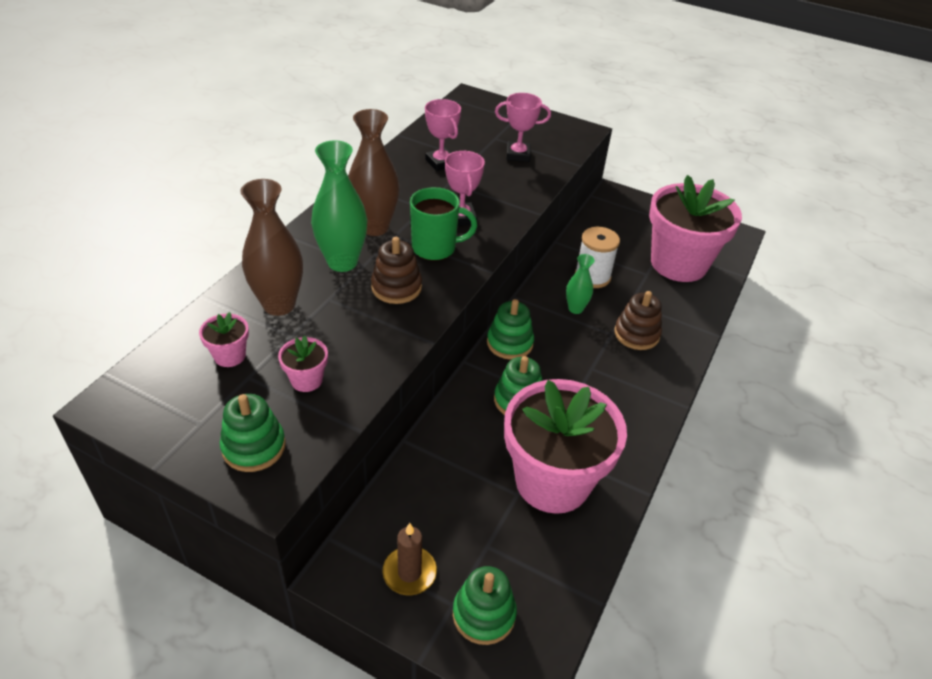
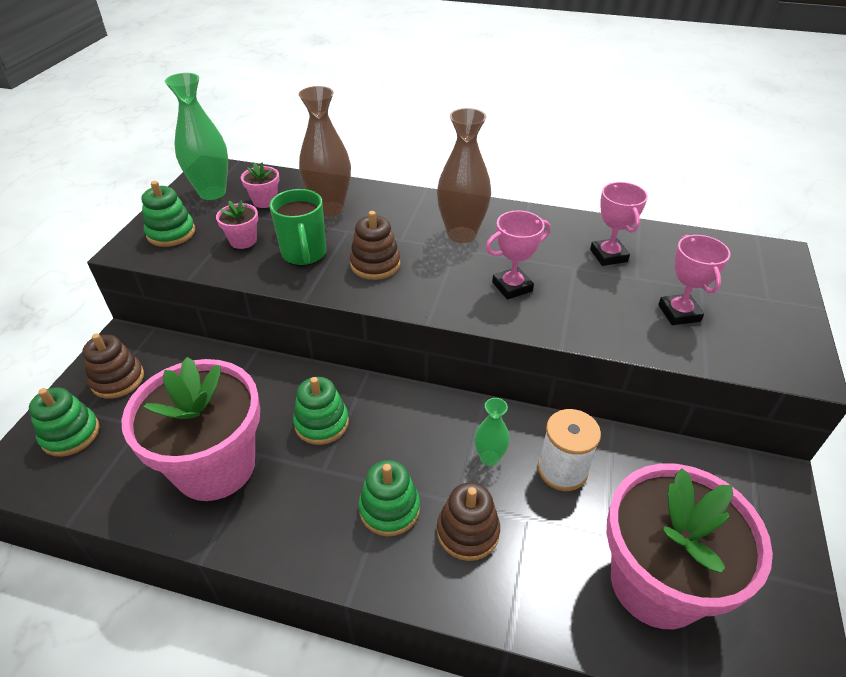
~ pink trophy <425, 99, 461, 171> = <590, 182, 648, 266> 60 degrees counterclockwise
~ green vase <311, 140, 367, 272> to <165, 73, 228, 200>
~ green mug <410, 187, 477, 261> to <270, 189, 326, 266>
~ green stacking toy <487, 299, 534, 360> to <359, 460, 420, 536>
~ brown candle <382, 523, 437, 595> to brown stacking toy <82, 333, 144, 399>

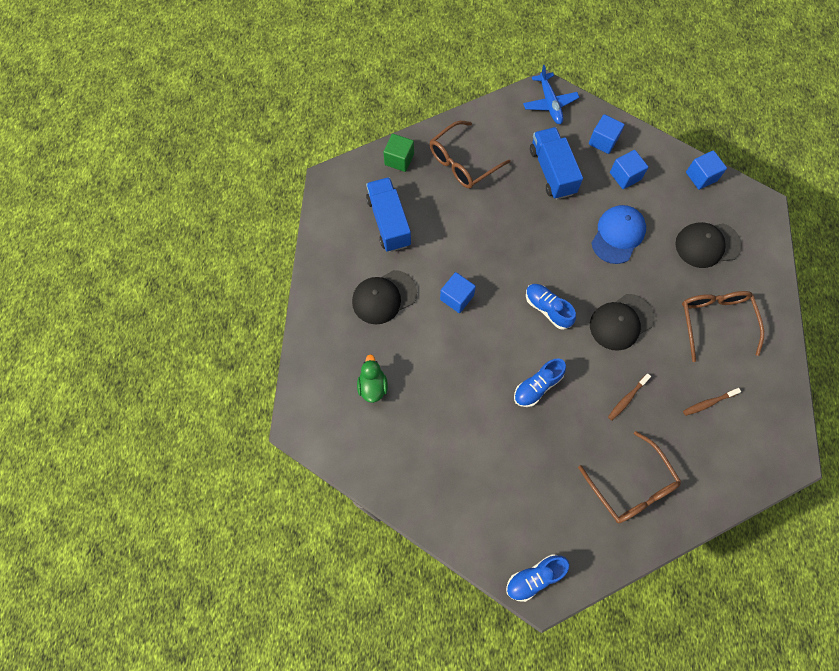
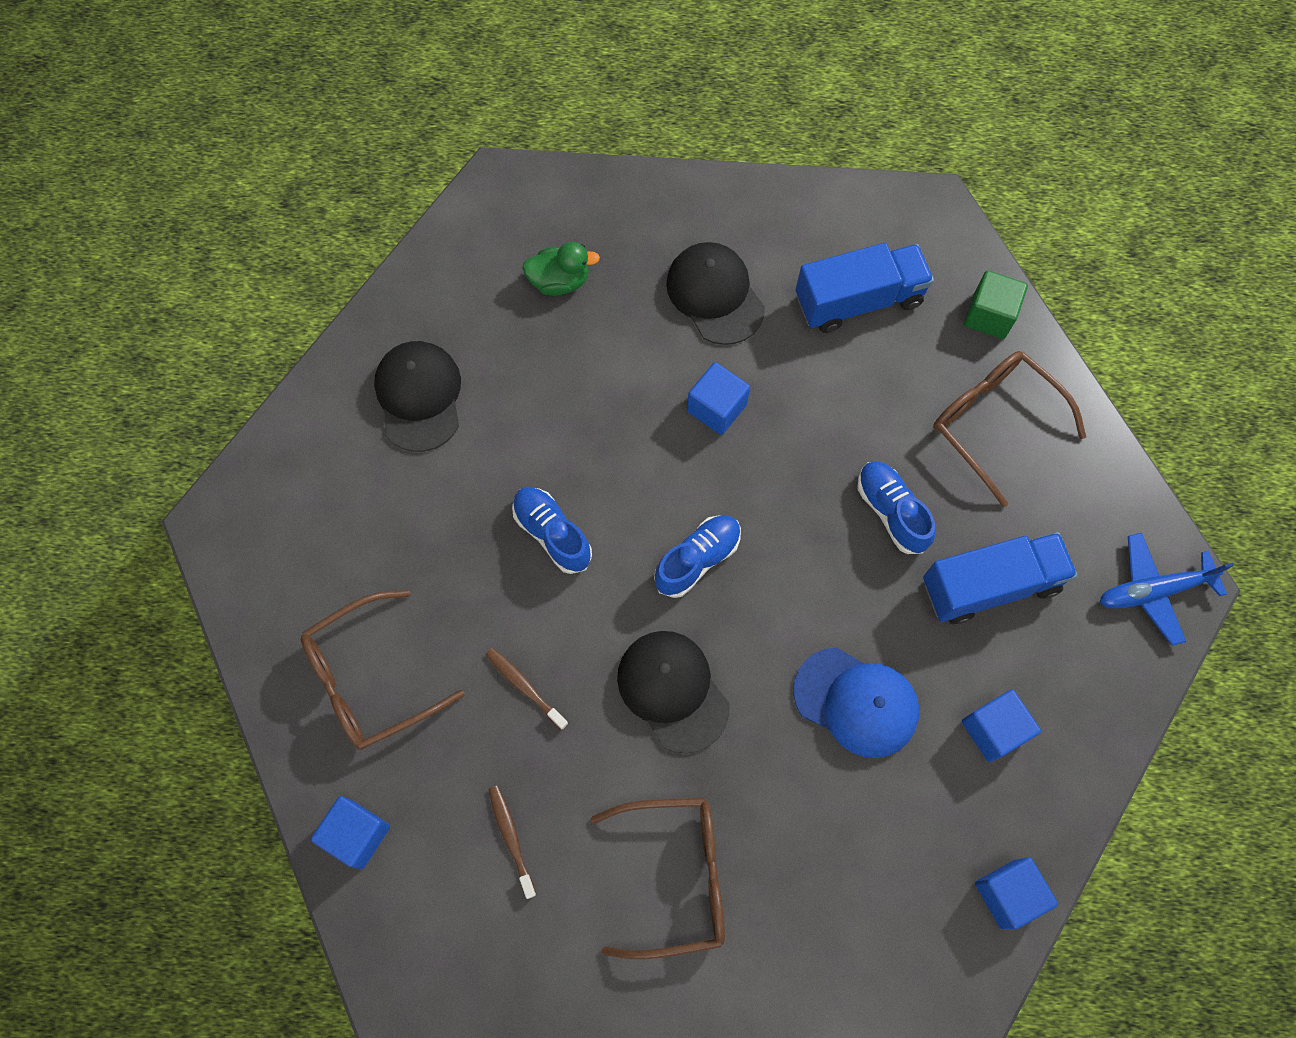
~ blue cube <589, 114, 625, 154> to <311, 796, 390, 869>
~ black cap <675, 222, 742, 268> to <374, 341, 461, 452>
~ blue shoe <506, 554, 569, 602> to <858, 461, 935, 554>

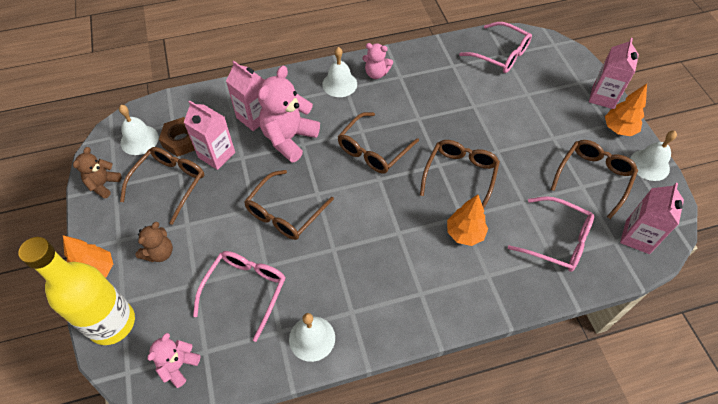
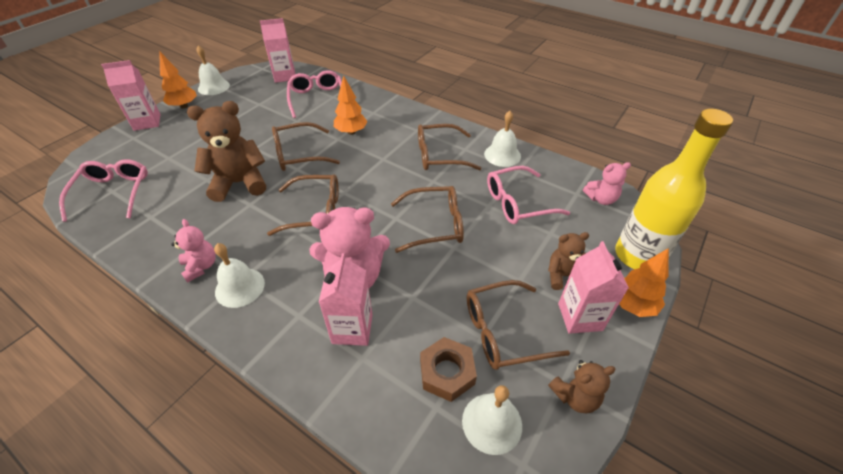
~ pink carton <184, 101, 235, 170> to <558, 241, 629, 334>
~ brown glasses <551, 140, 638, 219> to <418, 124, 482, 171>
+ brown teddy bear <187, 101, 266, 202>

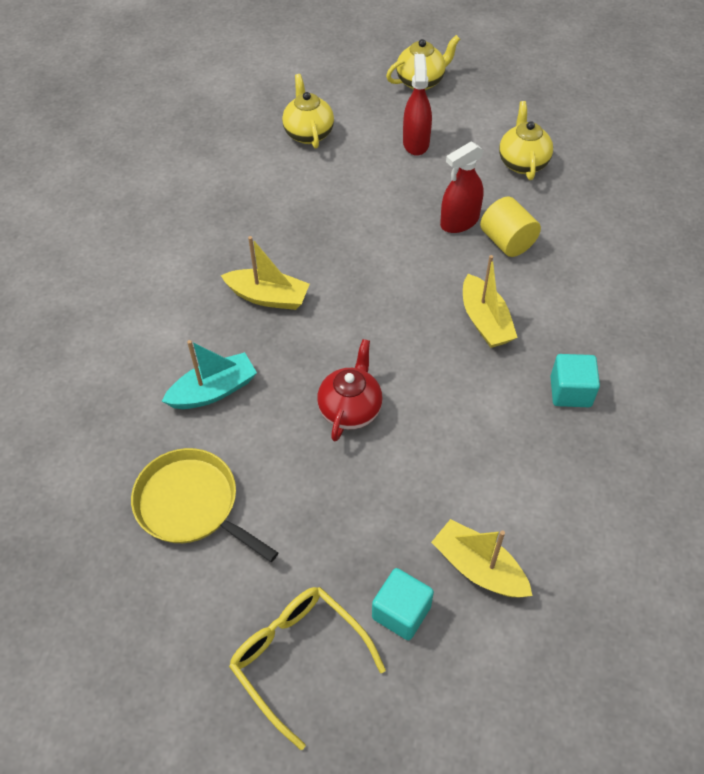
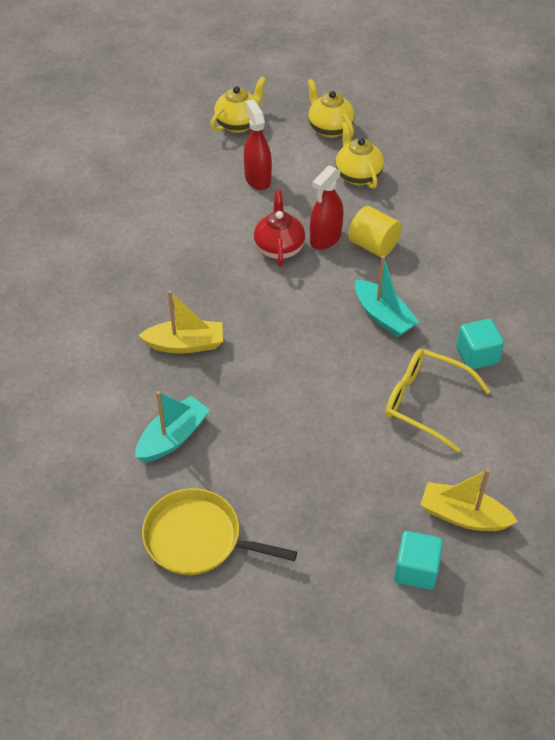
~ yellow teapot <282, 74, 334, 149> to <307, 79, 355, 138>
~ yellow boat <463, 255, 518, 348> to turquoise boat <355, 256, 419, 337>
~ red teapot <317, 339, 383, 441> to <254, 190, 305, 266>
~ yellow glasses <229, 587, 386, 750> to <385, 349, 490, 453>

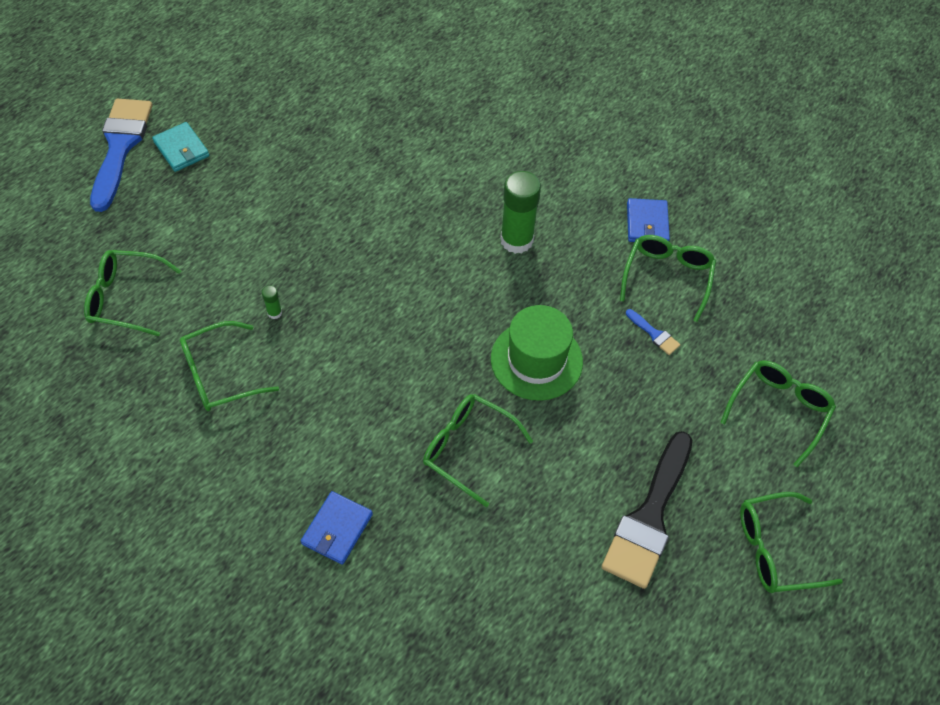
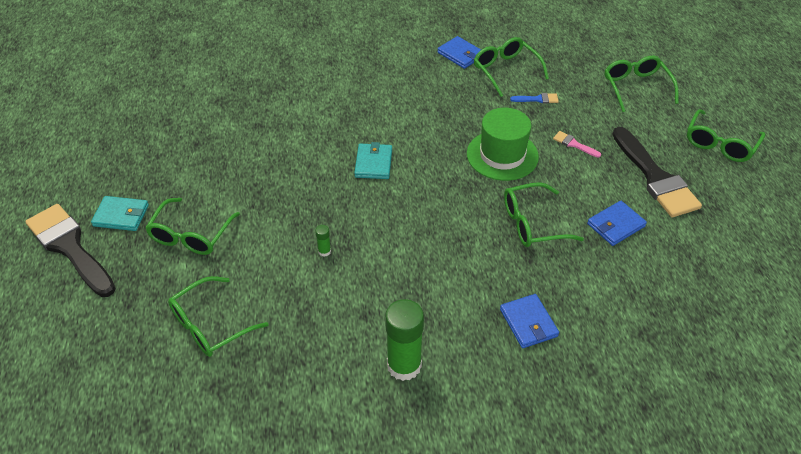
~ blue brush <90, 99, 152, 212> to black brush <25, 204, 116, 297>
~ green glue stick <500, 171, 541, 254> to <385, 299, 424, 381>
~ green glasses <180, 321, 279, 411> to <145, 198, 240, 255>
+ pink brush <553, 131, 601, 158>
+ turquoise wallet <354, 142, 392, 179>
+ blue wallet <587, 201, 647, 246>

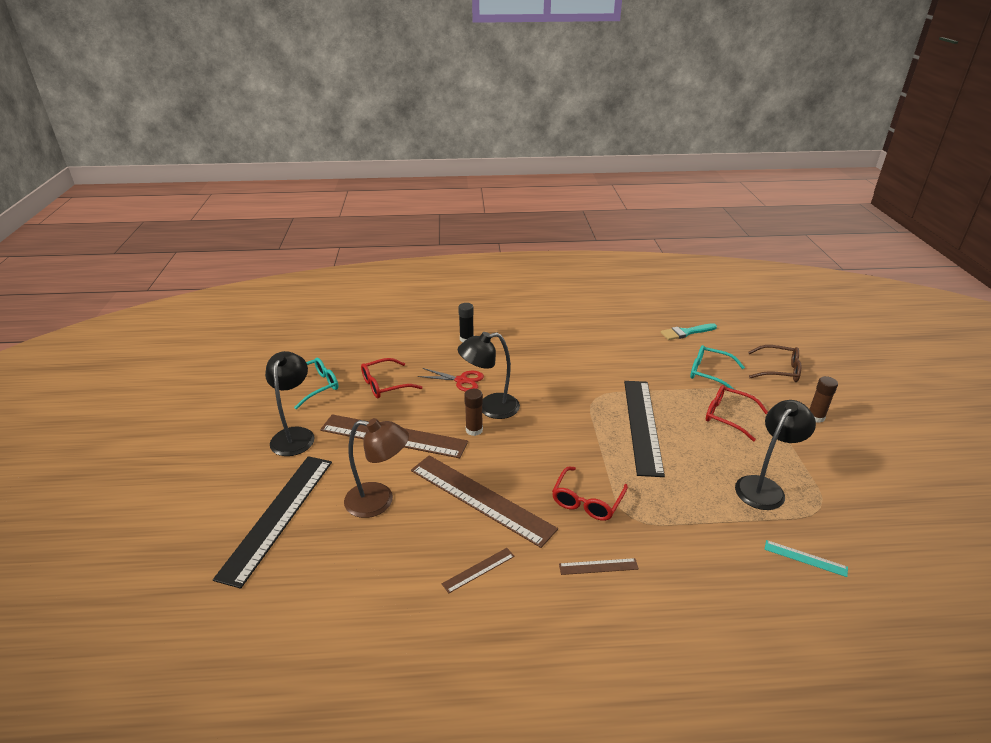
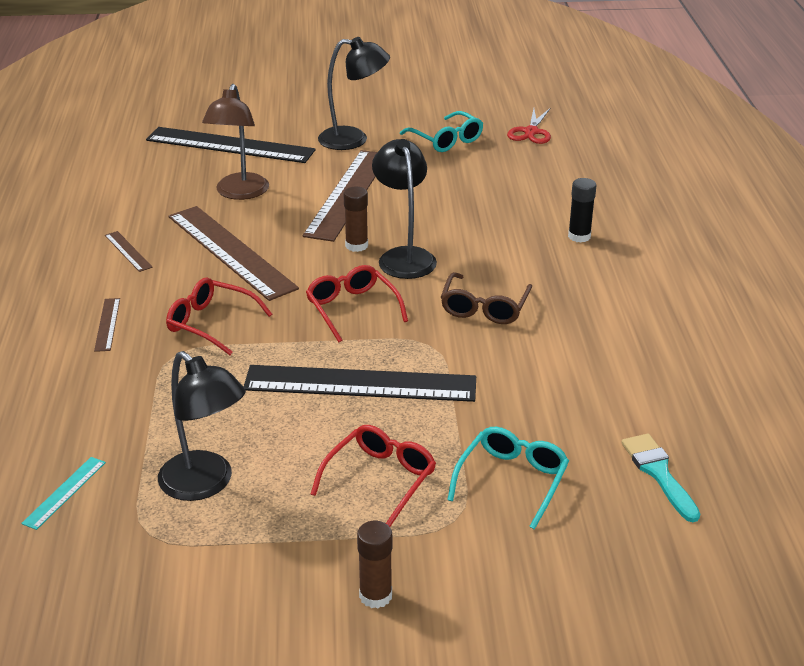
~ brown glasses <748, 345, 801, 382> to <441, 272, 533, 324>
~ red glasses <361, 358, 422, 398> to <306, 265, 408, 342>
~ red scissors <418, 368, 484, 392> to <507, 108, 551, 144>
~ brown ruler <411, 455, 558, 548> = <169, 206, 299, 301> 75 degrees counterclockwise

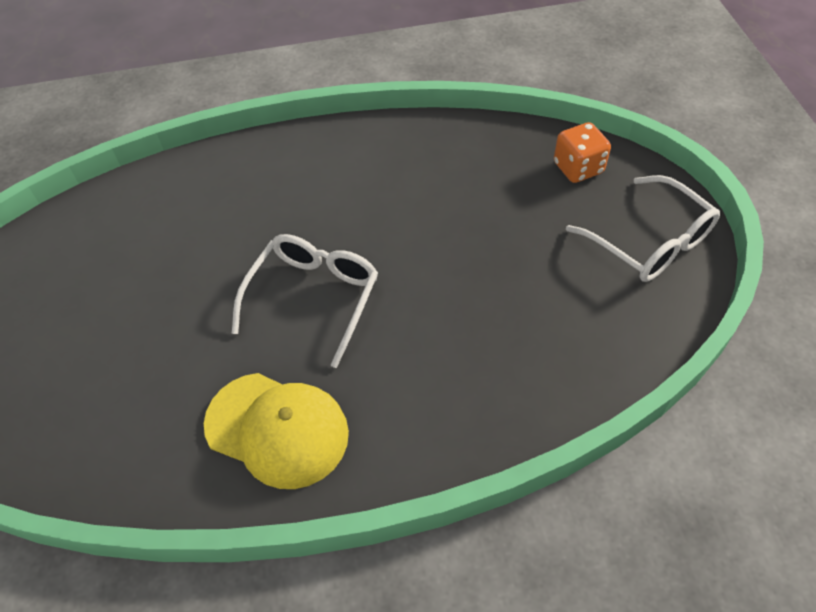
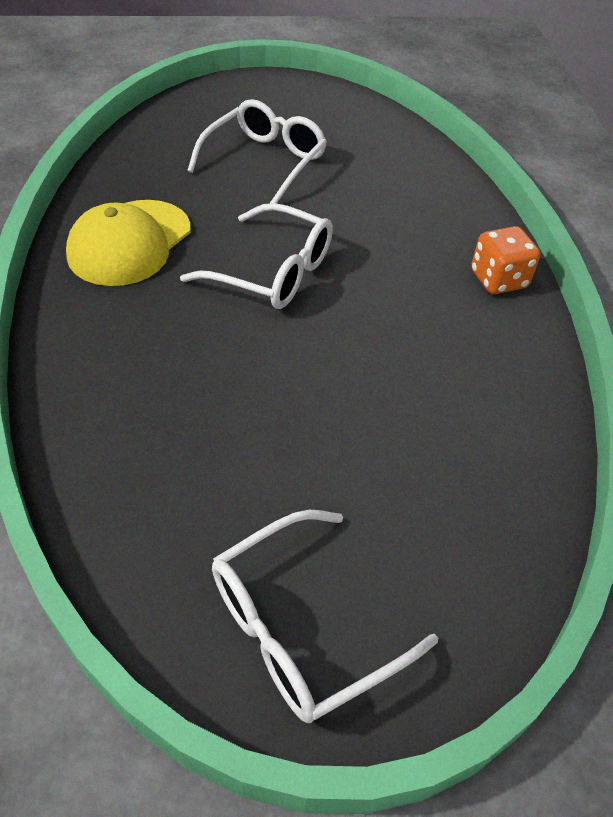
~ orange dice <554, 122, 611, 183> to <471, 226, 540, 294>
+ white glasses <187, 99, 327, 203>

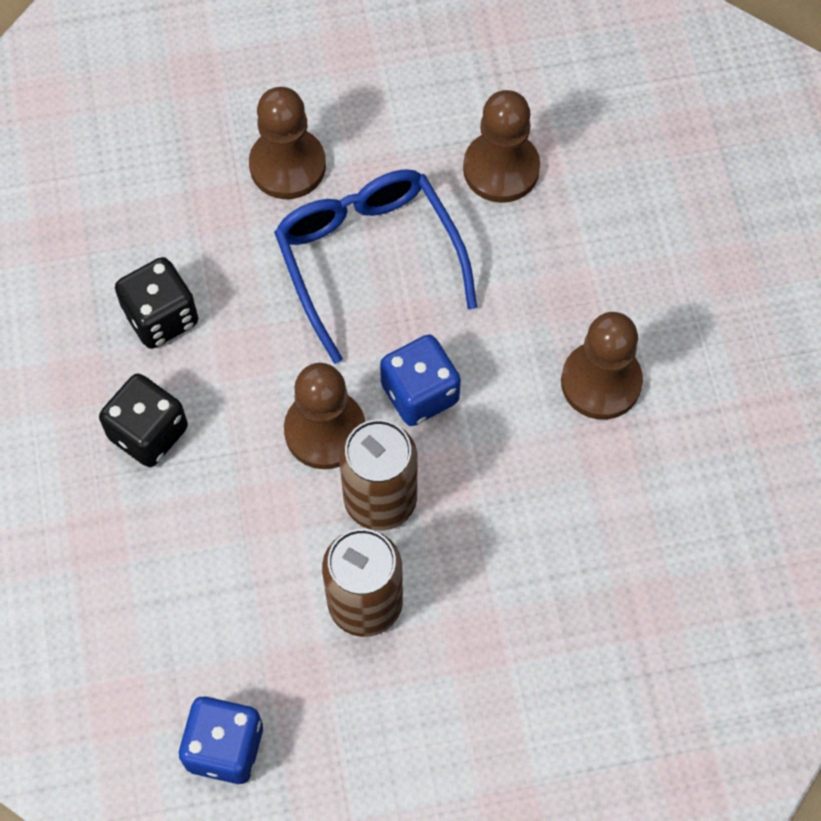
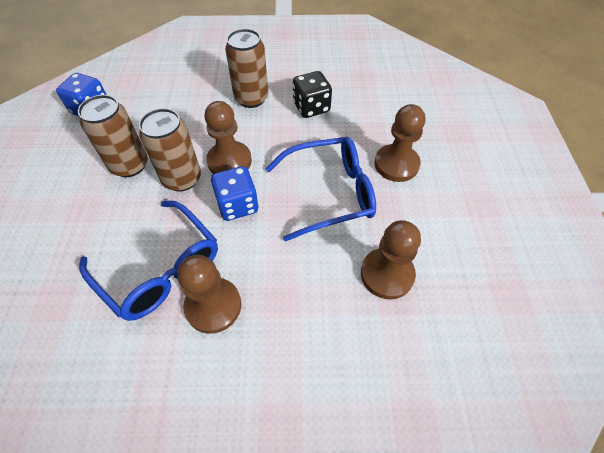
~ black dice <99, 374, 188, 467> to brown can <225, 29, 268, 108>
+ blue glasses <79, 201, 218, 321>

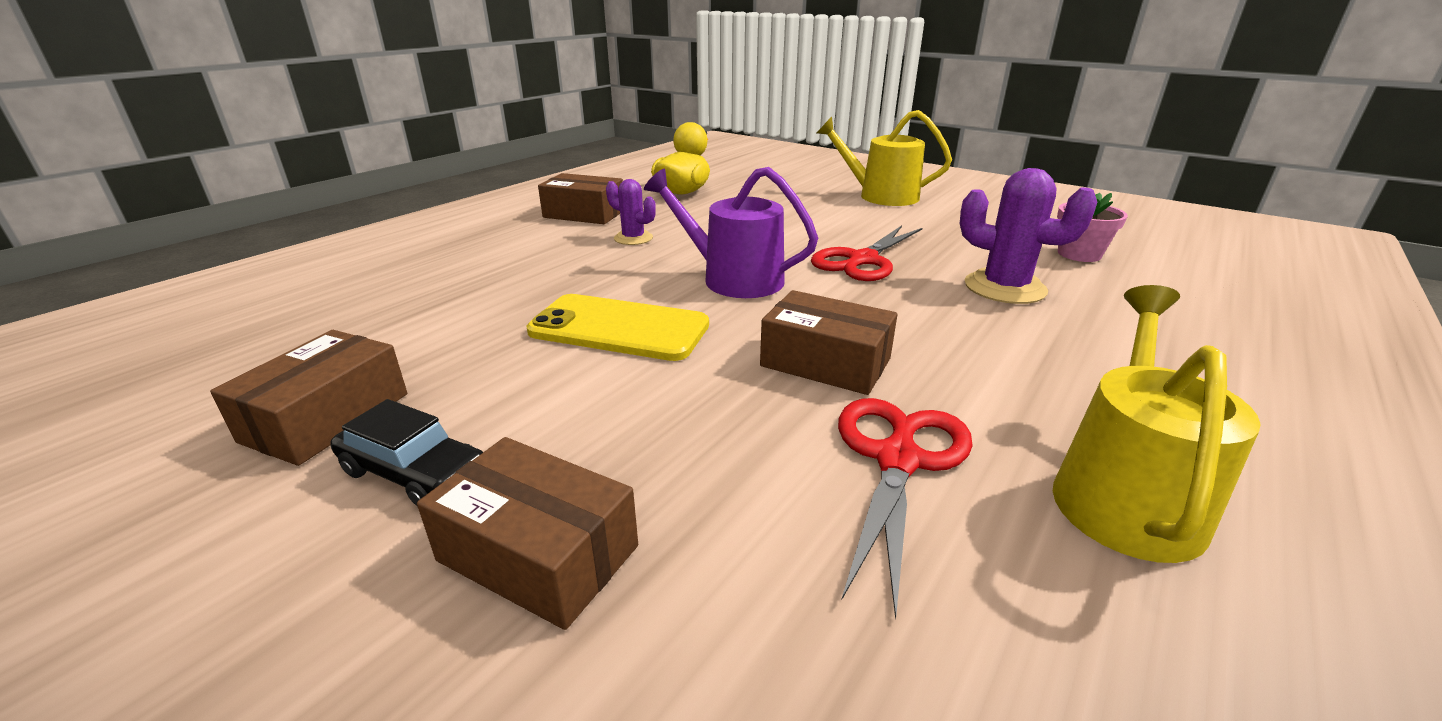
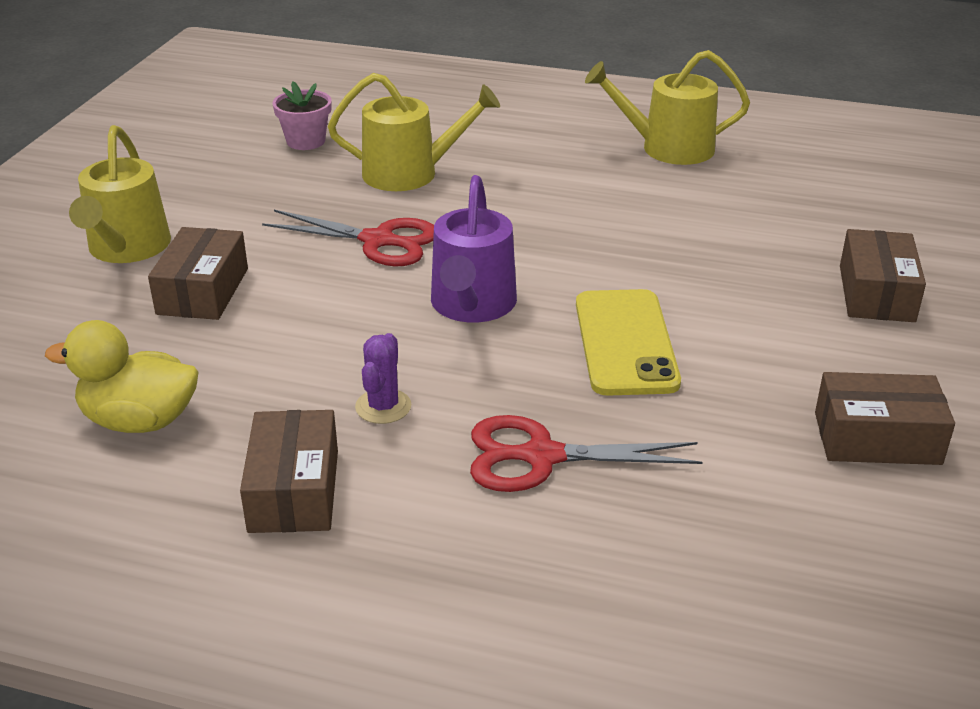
~ purple cactus <960, 168, 1097, 304> to yellow watering can <328, 73, 500, 191>
~ brown box <760, 290, 898, 395> to <148, 227, 248, 320>
~ red scissors <838, 398, 973, 620> to <470, 415, 702, 492>
- black car <330, 399, 483, 506>

